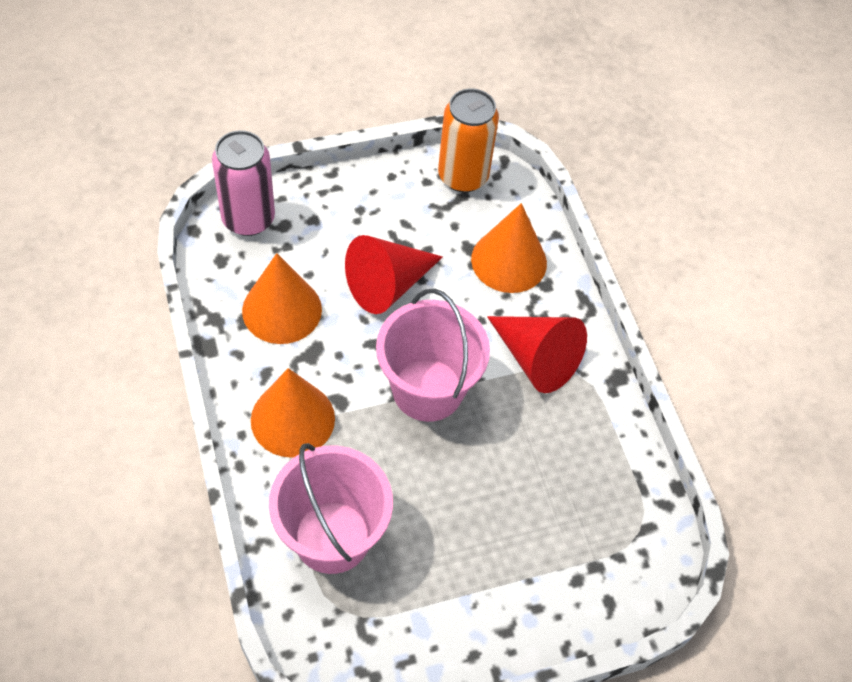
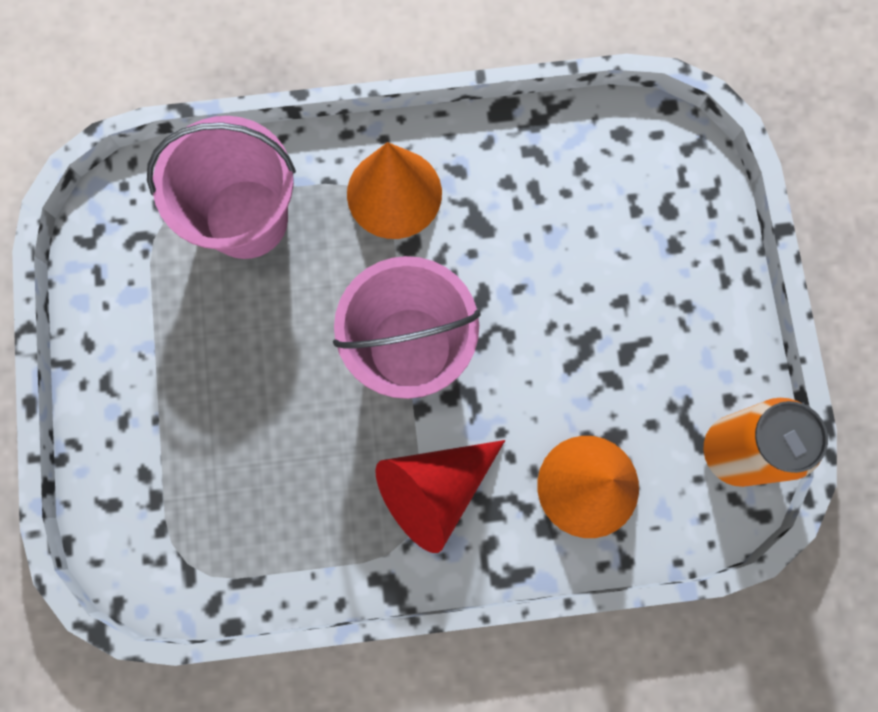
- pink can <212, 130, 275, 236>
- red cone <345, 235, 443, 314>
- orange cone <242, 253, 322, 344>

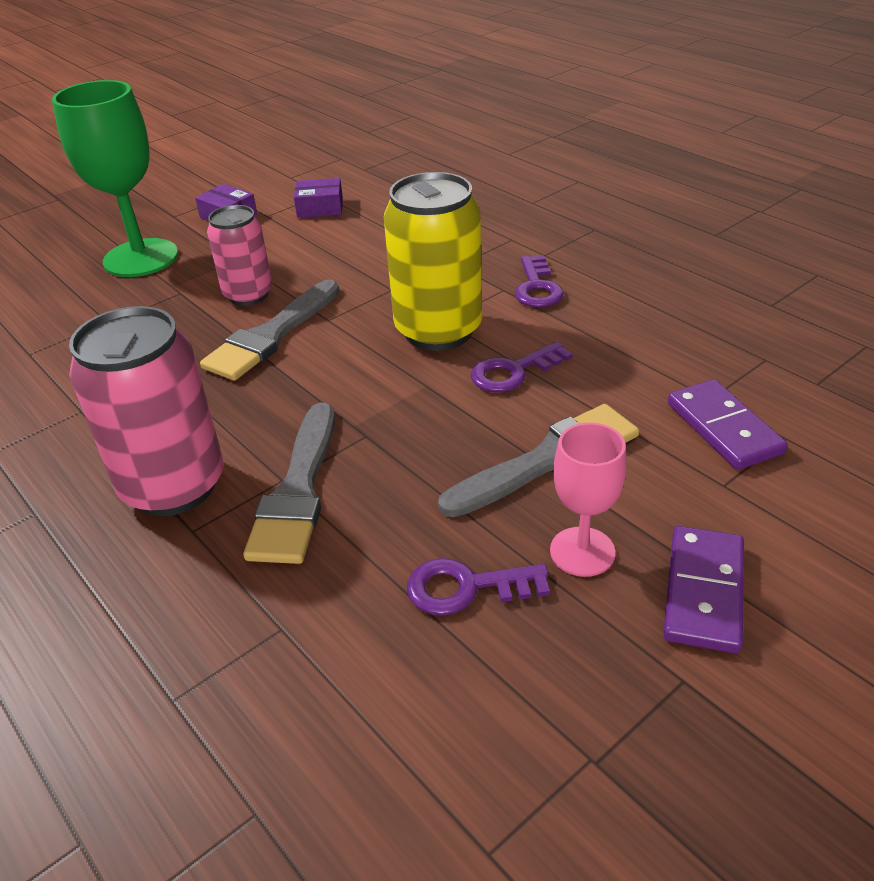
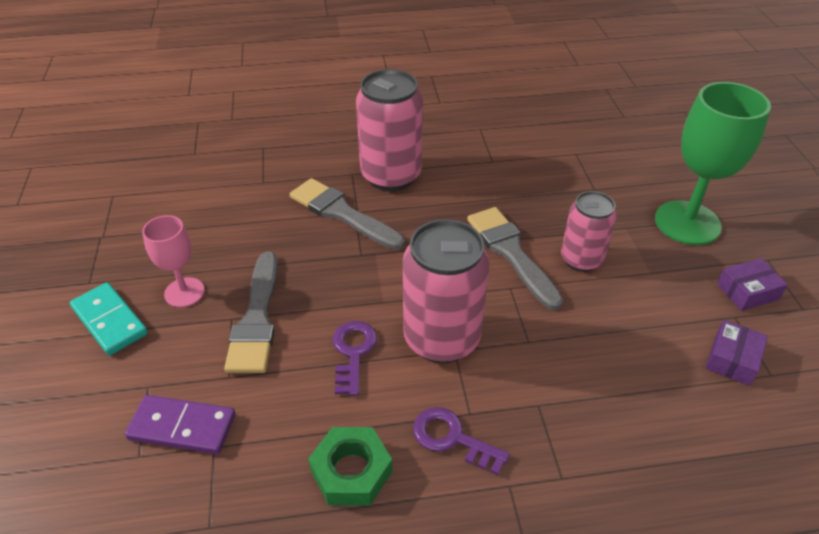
~ yellow can <384, 172, 482, 351> to pink can <403, 219, 490, 363>
~ purple domino <663, 526, 744, 653> to turquoise domino <70, 282, 148, 356>
- purple key <407, 558, 550, 616>
+ green nut <308, 427, 392, 506>

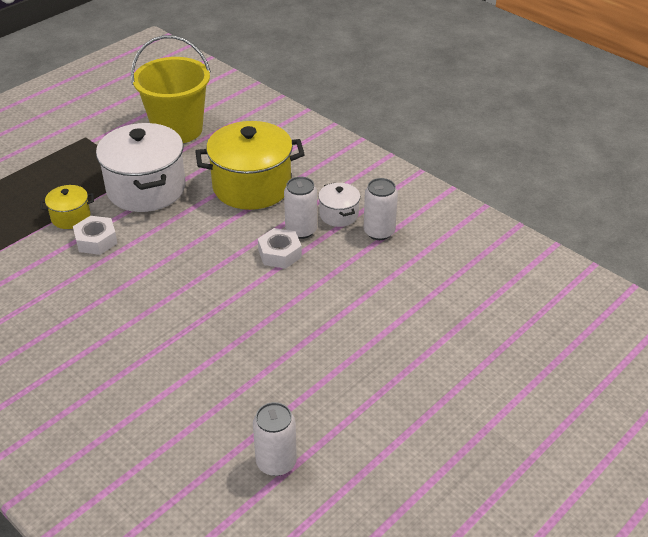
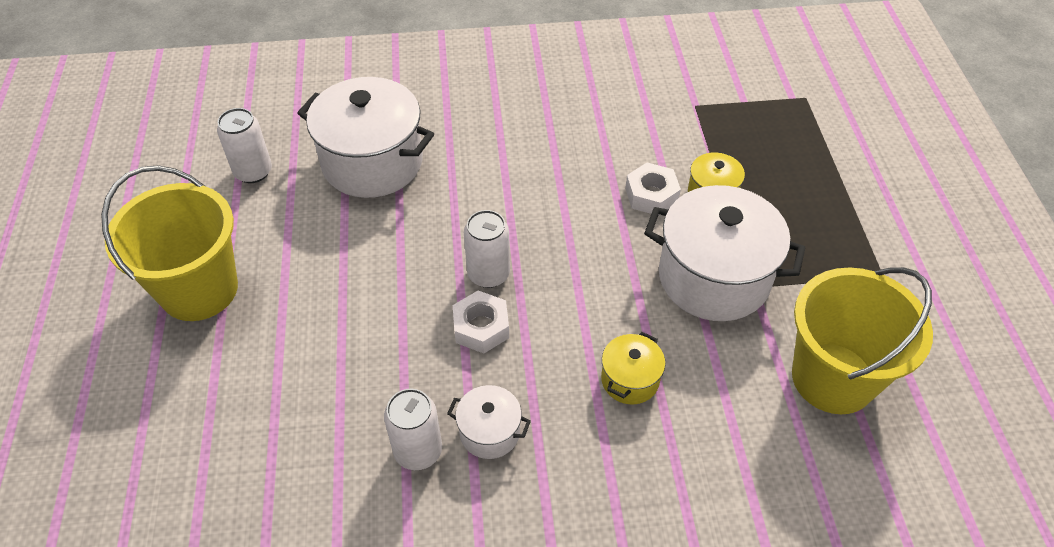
~ yellow pot <195, 121, 305, 210> = <601, 332, 666, 404> x0.48
~ white can <284, 177, 317, 239> to <464, 210, 510, 288>
+ white pot <297, 77, 434, 198>
+ yellow bucket <101, 165, 238, 321>

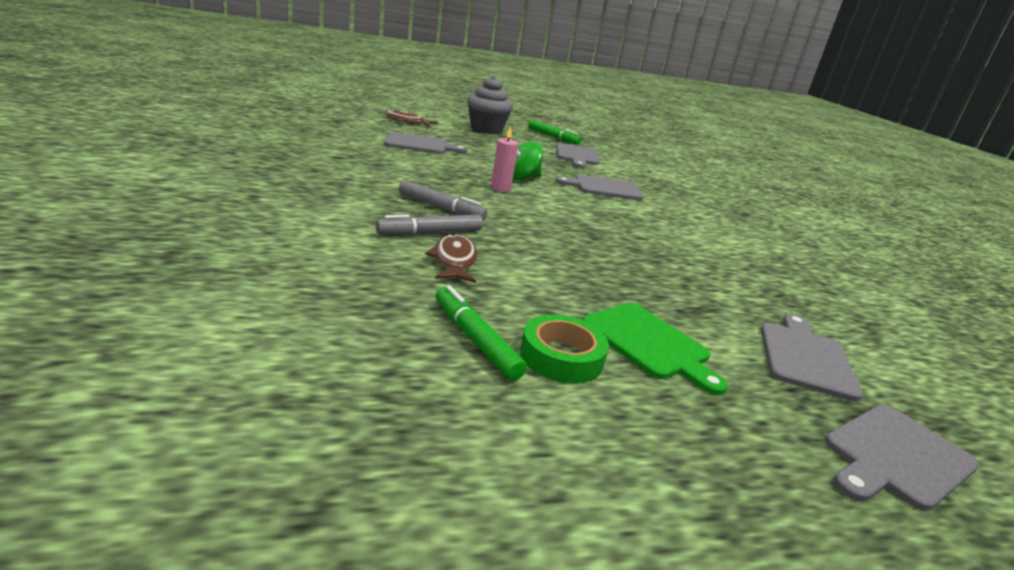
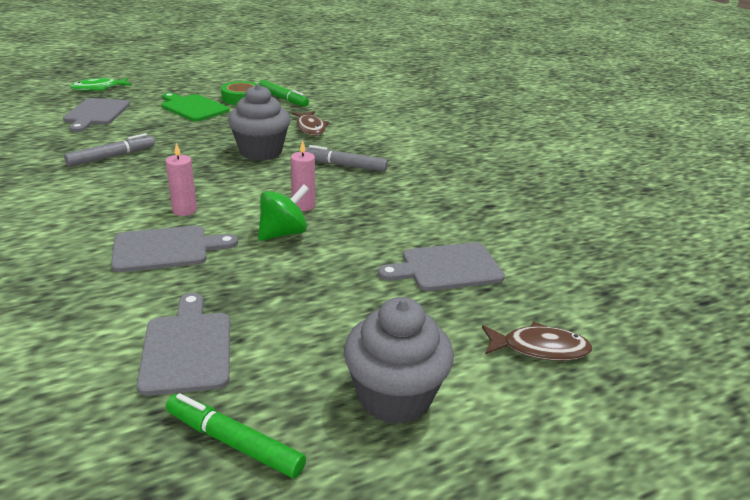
~ grey marker <376, 214, 483, 235> to <64, 133, 155, 167>
~ grey cutting board <825, 405, 979, 511> to green fish <70, 78, 132, 91>
+ grey cupcake <228, 84, 290, 160>
+ pink candle <166, 143, 197, 216>

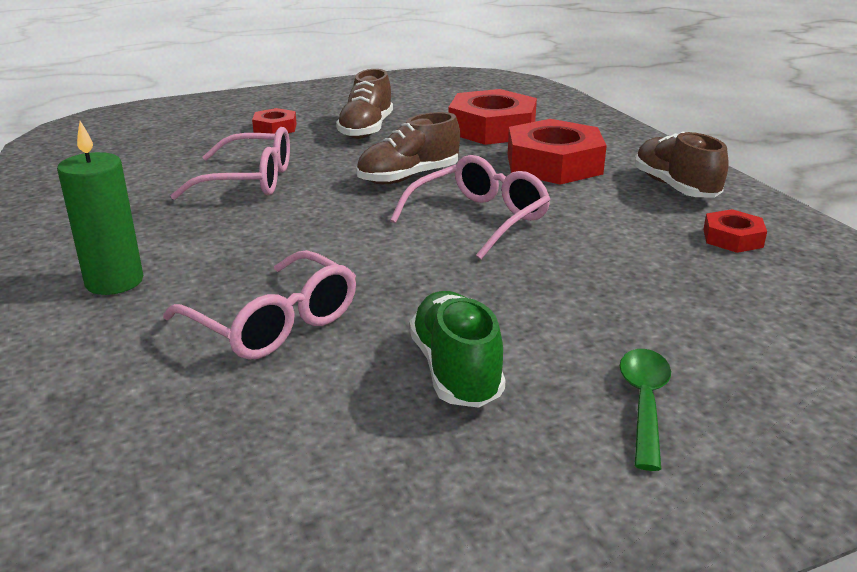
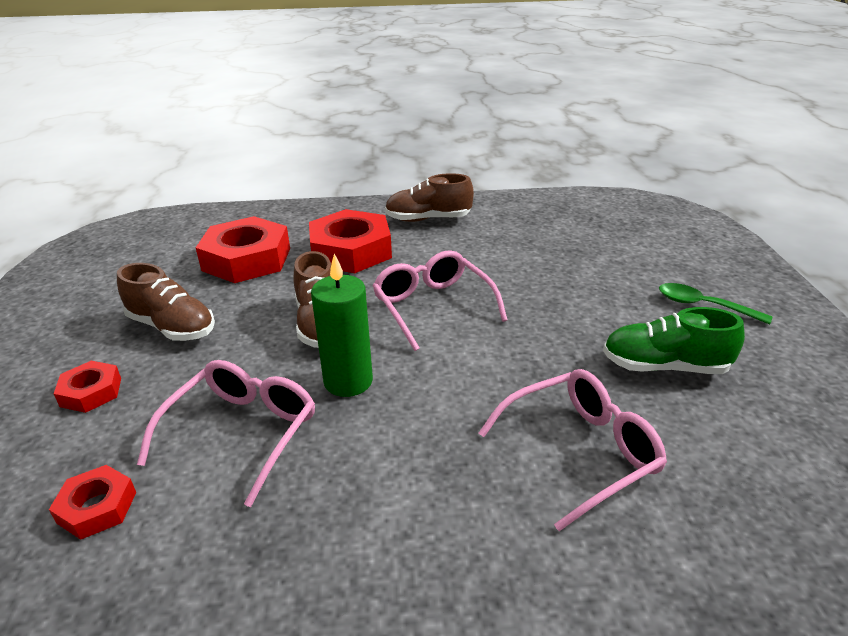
~ green candle <57, 121, 143, 295> to <311, 254, 373, 397>
~ red nut <703, 209, 767, 253> to <49, 465, 136, 540>

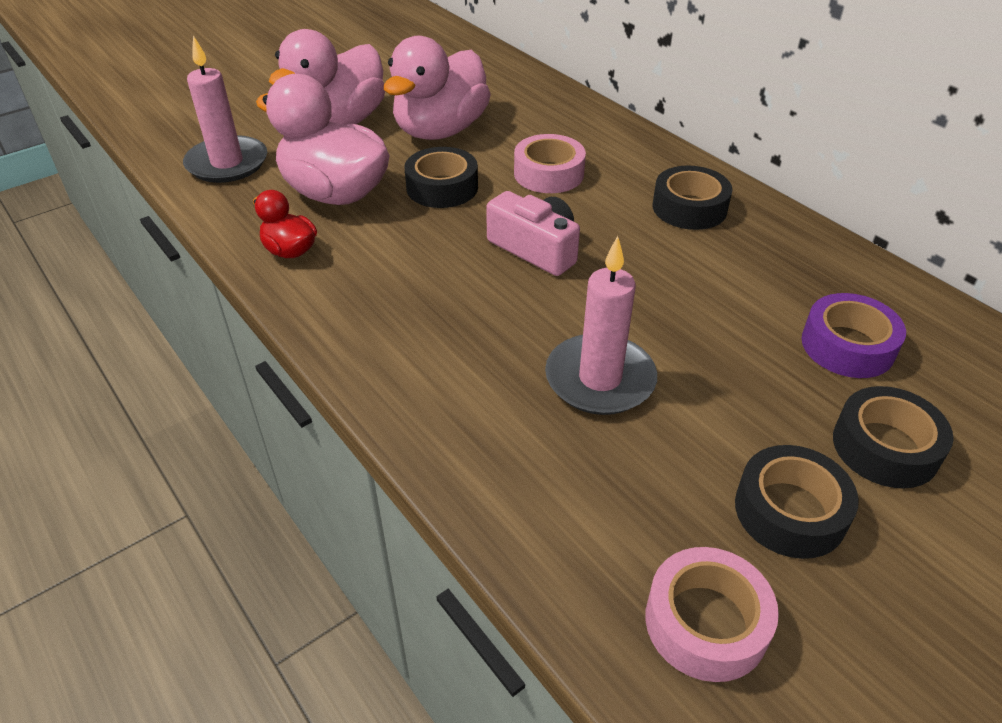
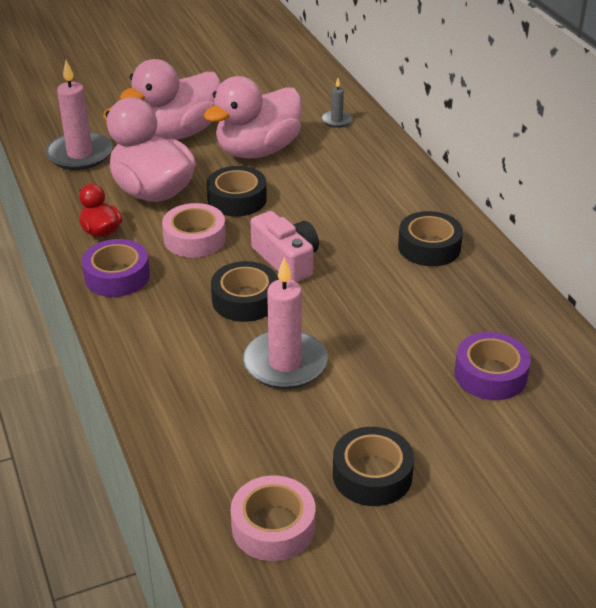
~ pink tape <514, 134, 586, 193> to <162, 203, 226, 258>
~ black tape <833, 386, 954, 489> to <211, 261, 278, 322>
+ grey candle <322, 78, 352, 128>
+ purple tape <82, 239, 150, 297>

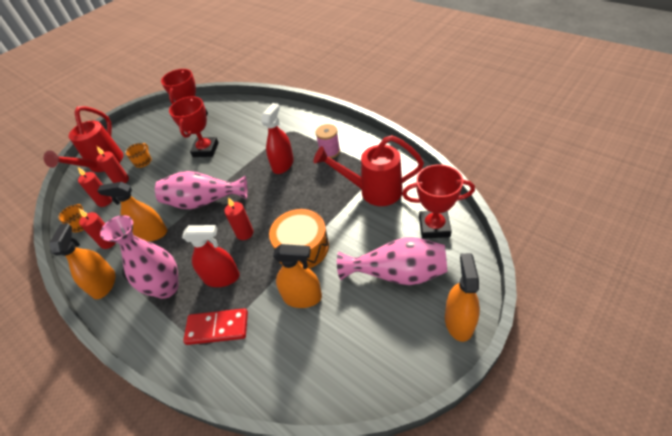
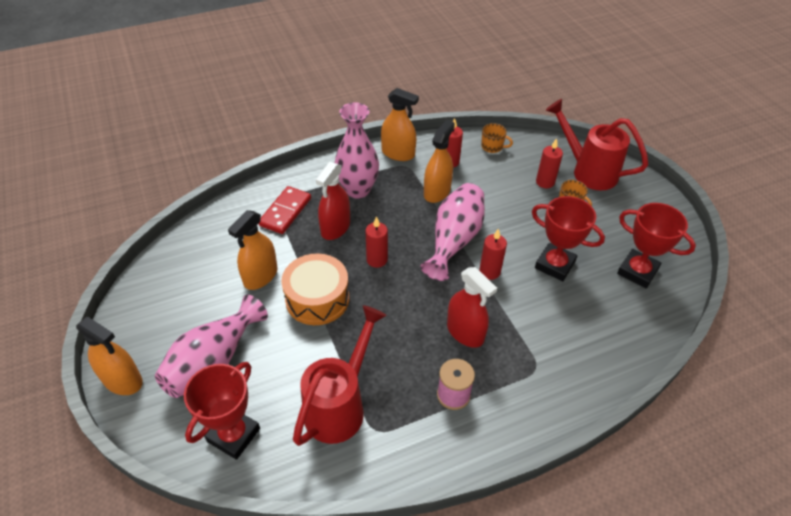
~ red candle <78, 167, 113, 207> to <479, 228, 507, 280>

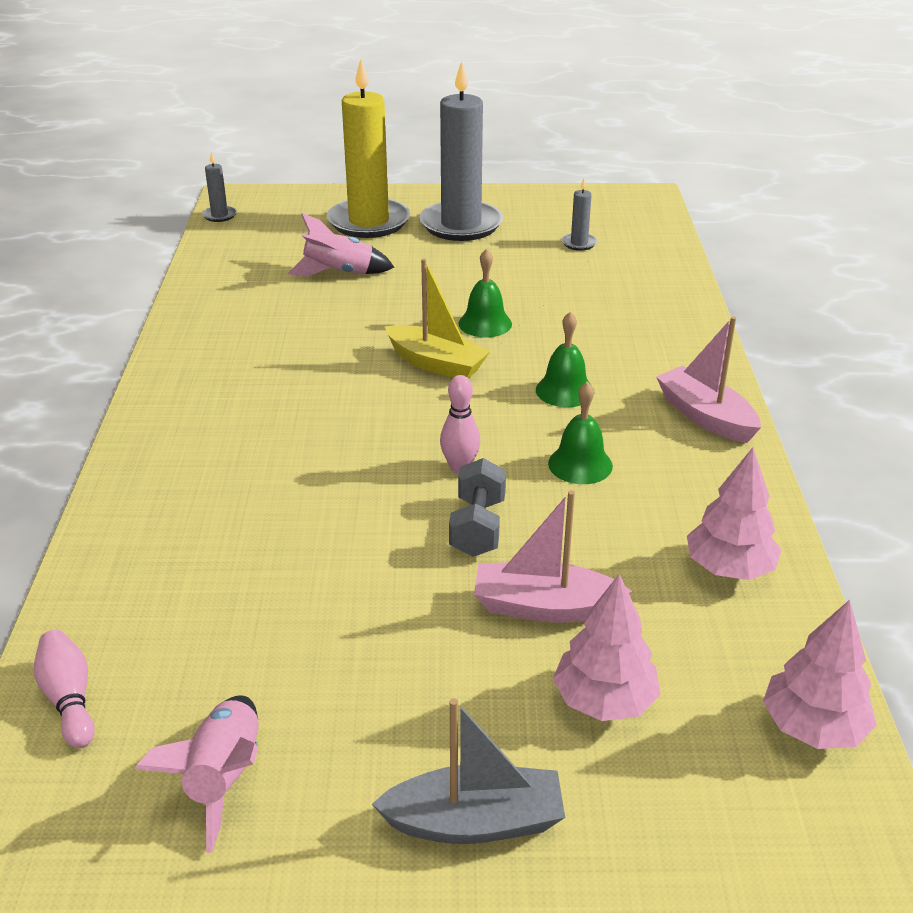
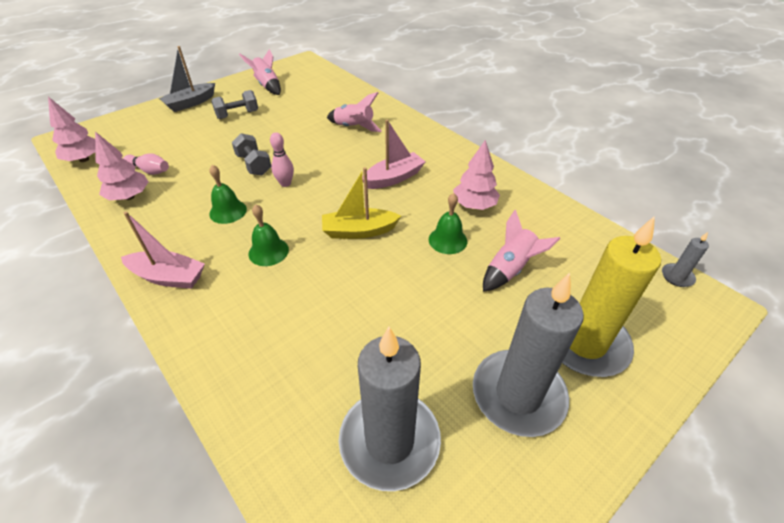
~ grey candle <562, 178, 597, 251> = <339, 327, 441, 491> x2.41
~ green bell <458, 249, 512, 337> to <429, 193, 467, 254>
~ pink boat <474, 490, 632, 623> to <362, 120, 426, 189>
~ pink tree <553, 574, 661, 721> to <453, 140, 500, 210>
~ pink bowling pin <34, 630, 95, 748> to <123, 153, 169, 175>
+ grey dumbbell <211, 90, 258, 119>
+ pink rocket <327, 92, 382, 132>

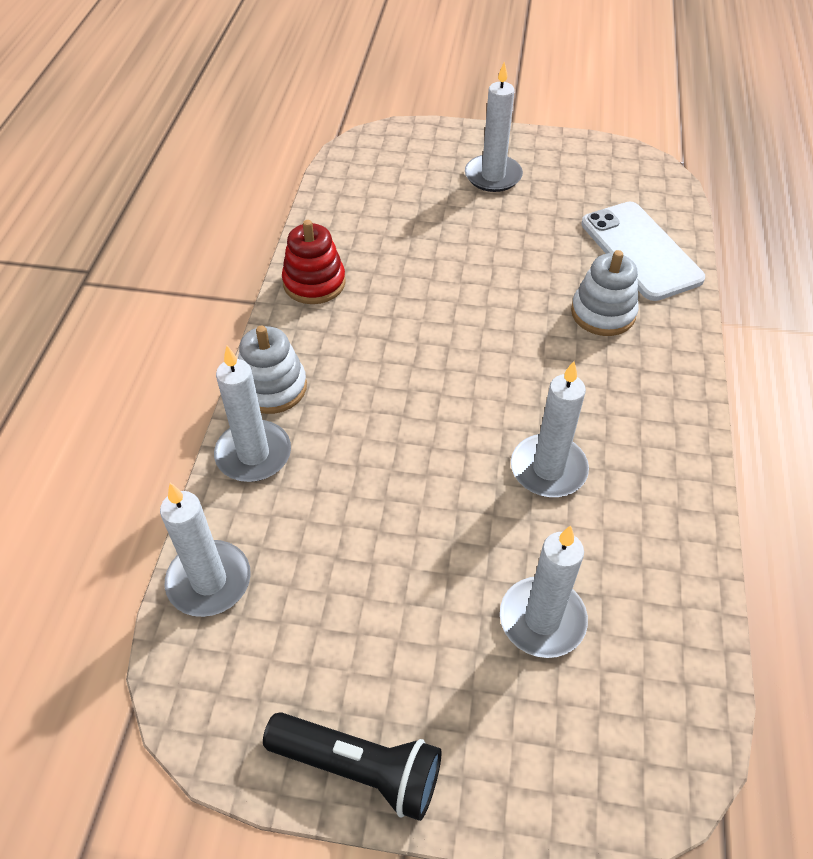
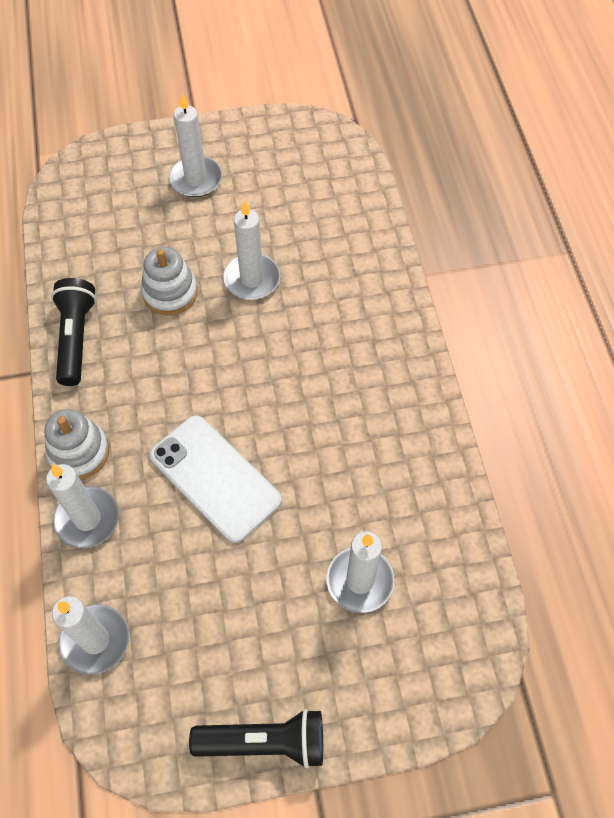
~ white phone <581, 201, 705, 301> to <150, 416, 282, 543>
~ red stacking toy <282, 220, 346, 304> to black flashlight <51, 278, 96, 386>
~ white stacking toy <571, 250, 639, 336> to <141, 247, 198, 315>
~ white candle <511, 361, 589, 497> to <223, 200, 280, 300>

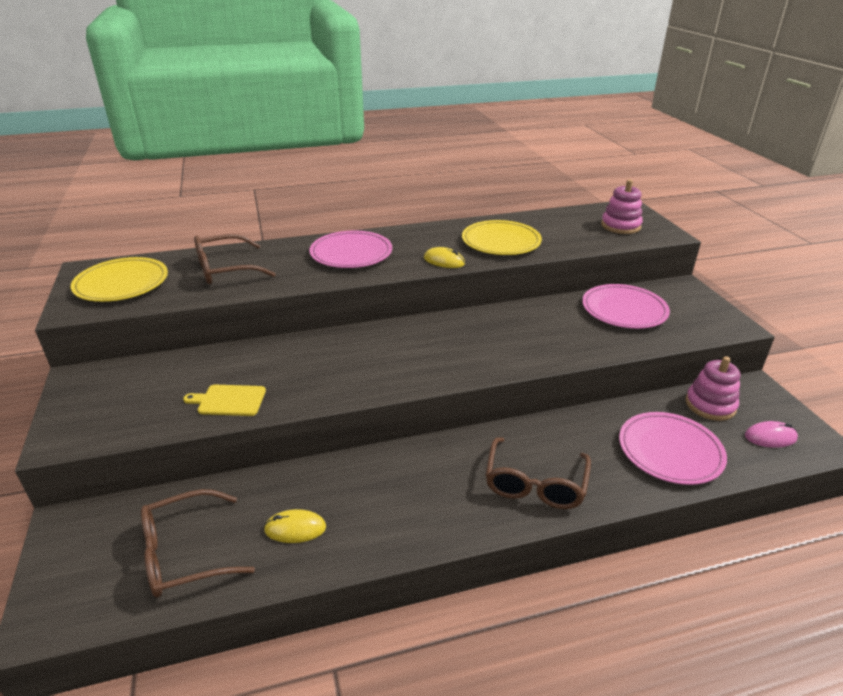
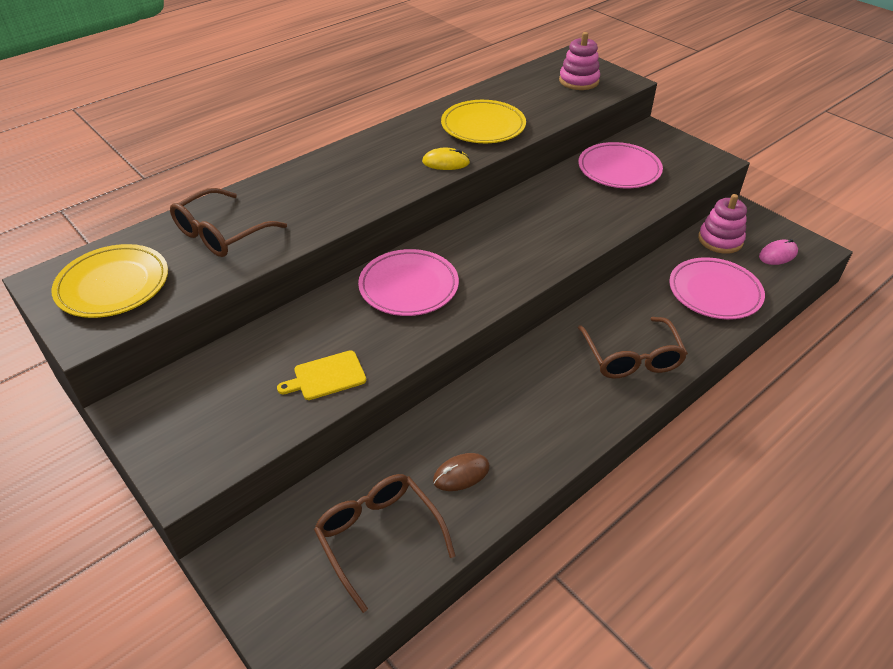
~ pink plate <309, 230, 392, 268> to <358, 249, 459, 316>
~ brown glasses <141, 489, 255, 598> = <314, 474, 456, 613> 105 degrees clockwise
~ yellow mouse <264, 509, 326, 543> to brown mouse <433, 453, 490, 491>

